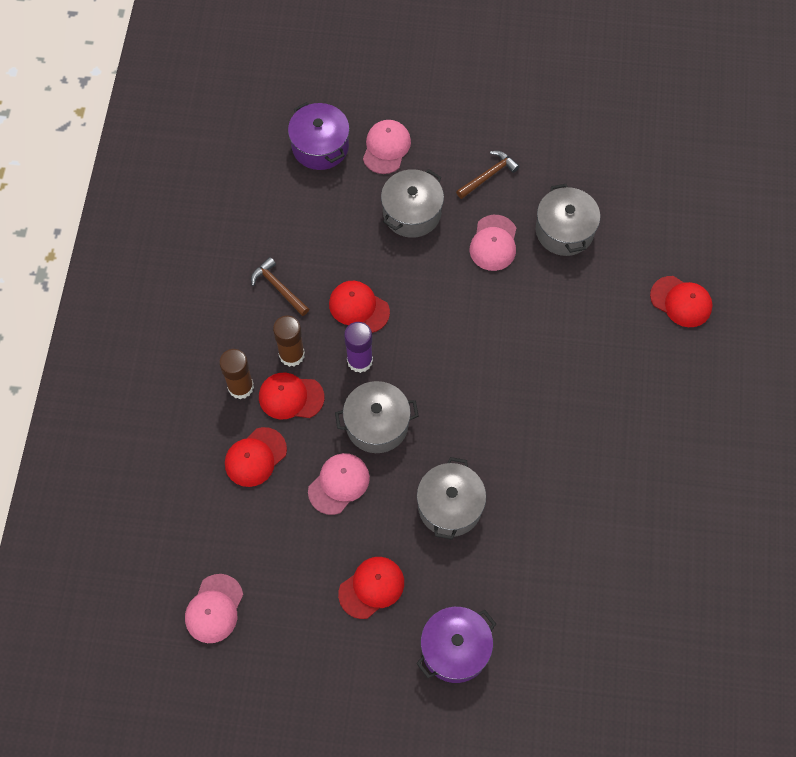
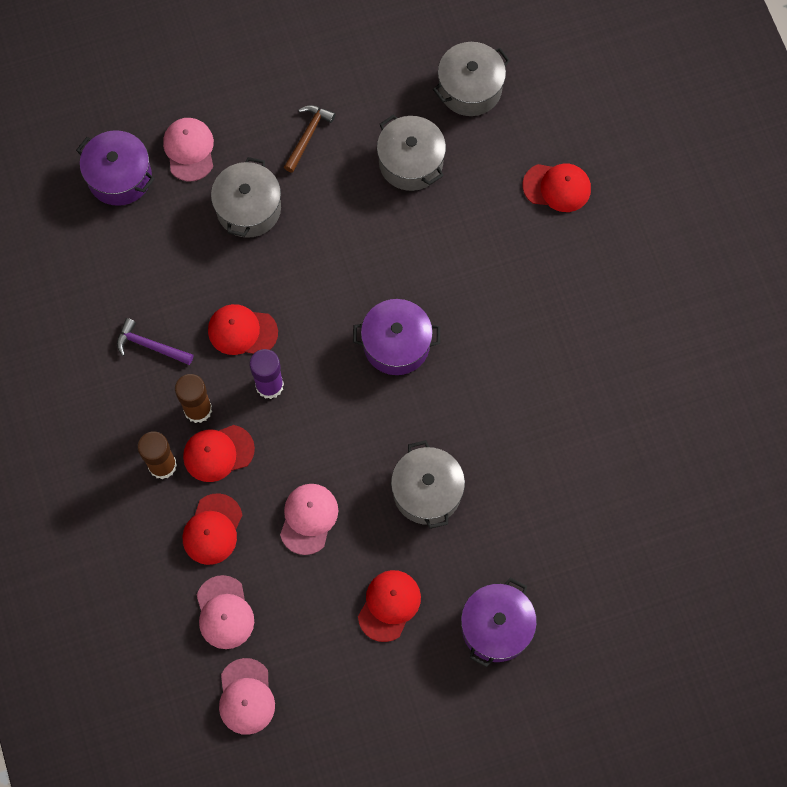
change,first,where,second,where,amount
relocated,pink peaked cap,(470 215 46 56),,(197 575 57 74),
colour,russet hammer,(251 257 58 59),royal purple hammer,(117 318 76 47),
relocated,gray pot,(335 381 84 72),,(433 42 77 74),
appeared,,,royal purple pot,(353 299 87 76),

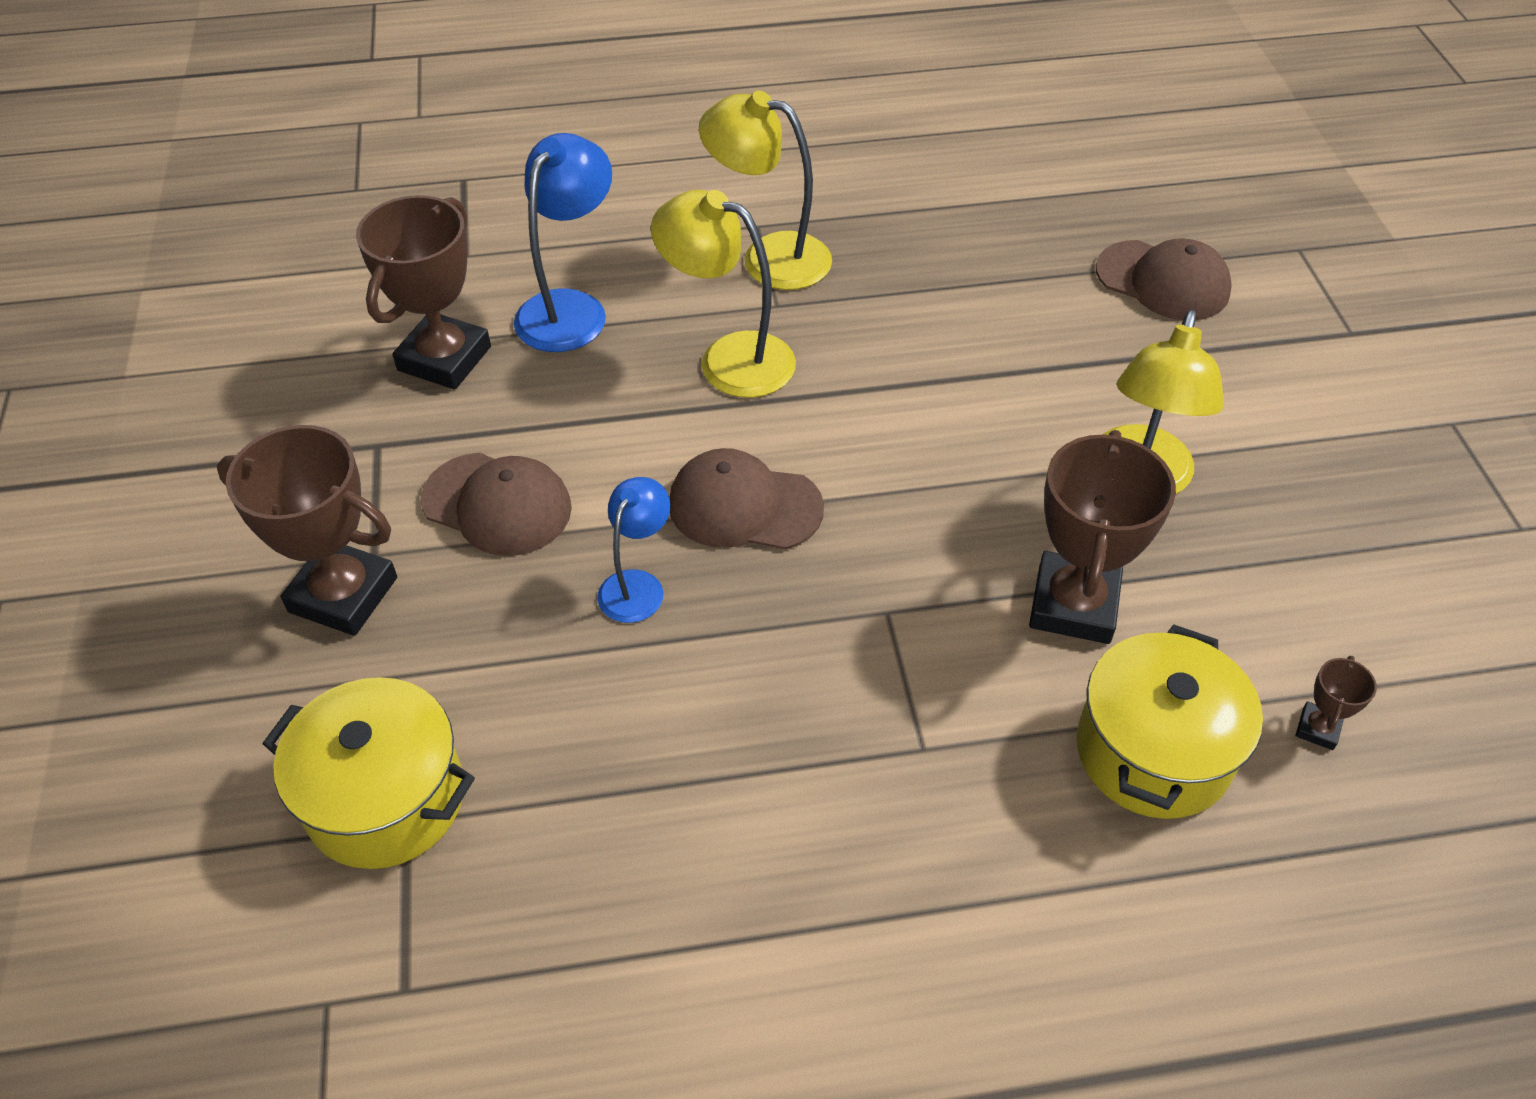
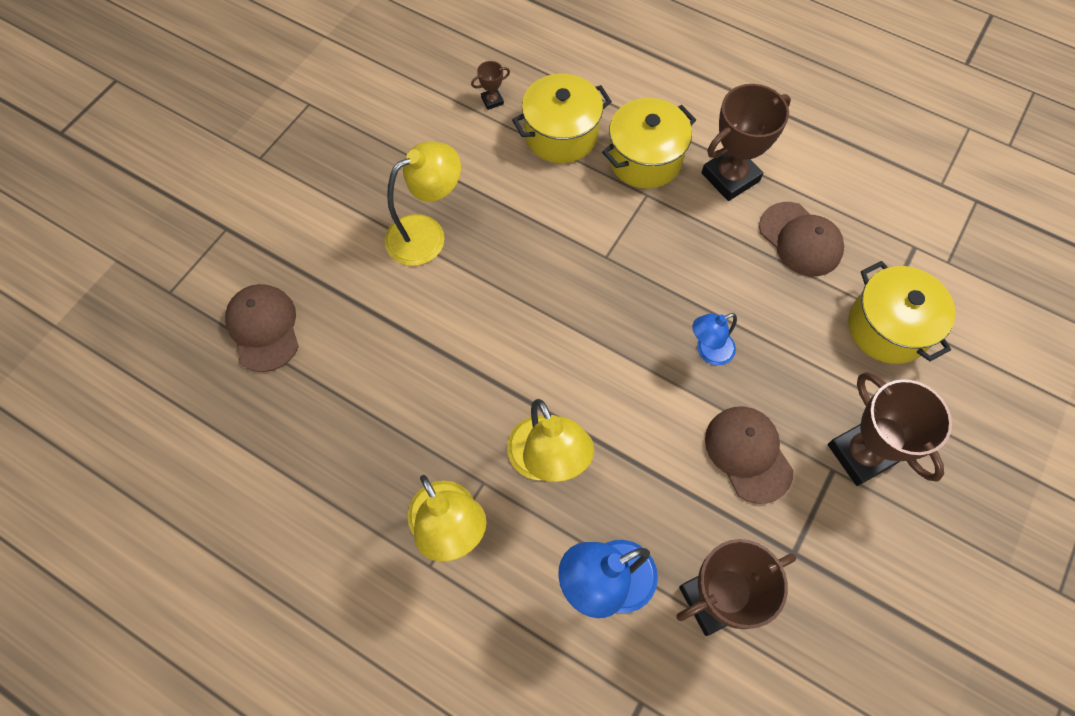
change,first,where,second,where,amount
relocated,russet prize cup,(1029 430 147 214),,(702 84 89 117),
relocated,russet peaked cap,(669 448 155 102),,(759 202 85 74),
appeared,,,yellow pot,(602 98 94 91),

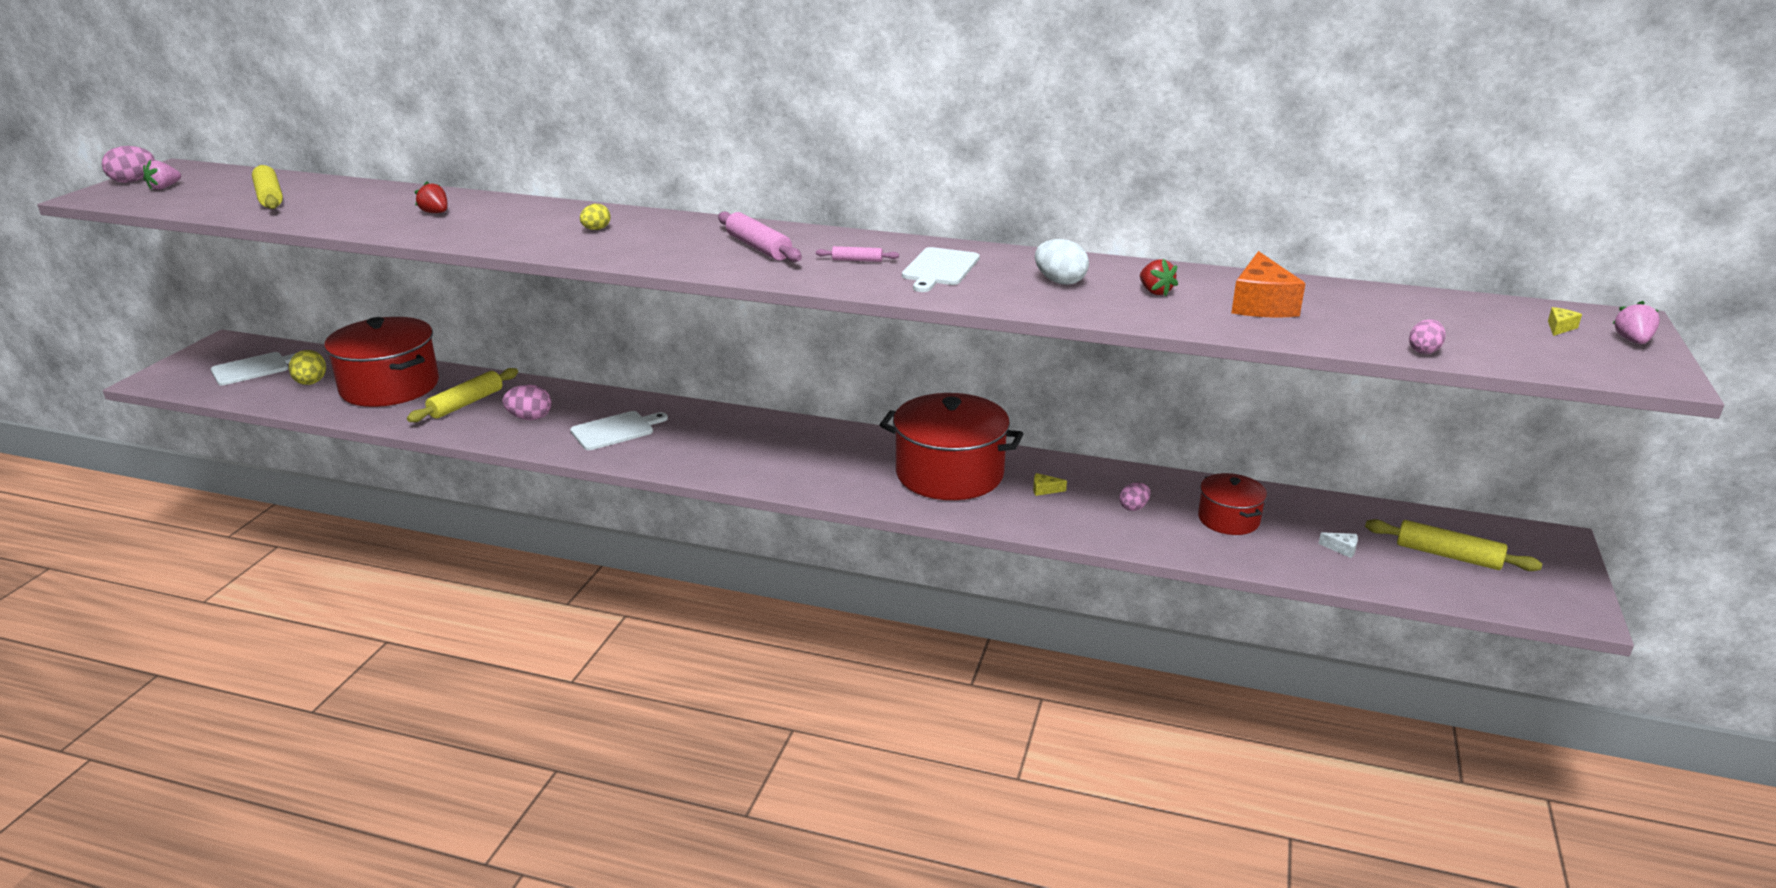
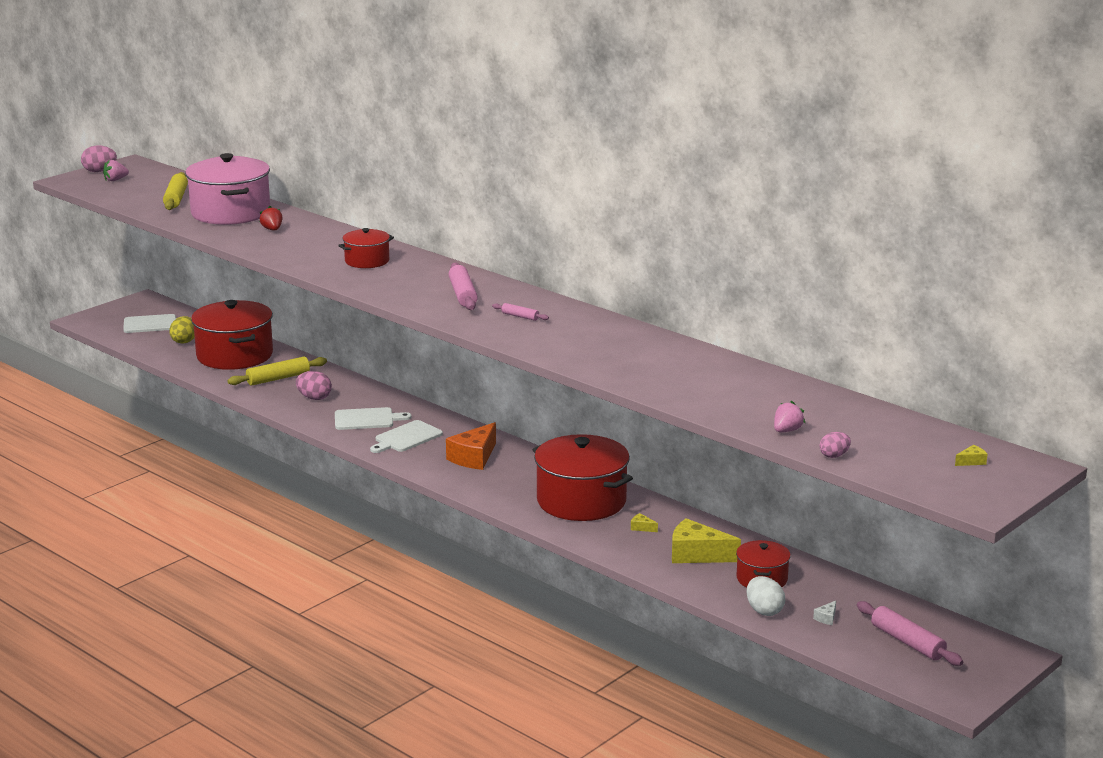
change,first,where,second,where,amount
exchanged,yellow egg,(580 204 31 26),crimson pot,(338 228 56 40),
relocated,white egg,(1035 239 54 46),,(747 576 38 40),
relocated,white chopping board,(902 247 78 45),,(370 420 73 33),
relocated,orange-coloured cheese,(1231 251 75 66),,(446 422 50 48),
missing,crimson strawberry,(1140 259 38 38),,,
relocated,pink strawberry,(1612 301 48 43),,(774 401 31 31),
exchanged,pink egg,(1119 483 31 28),yellow cheese,(672 518 69 45),
colour,yellow pastry roller,(1365 519 177 52),pink pastry roller,(857 601 106 65),
spun,white cheese,(1318 532 40 26),,(813 601 23 24),75 degrees clockwise
appeared,,,pink pot,(185 153 85 72),

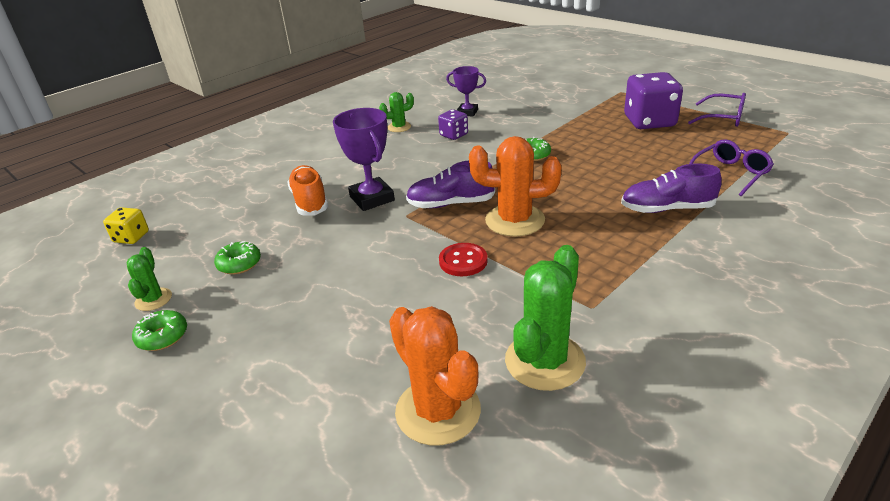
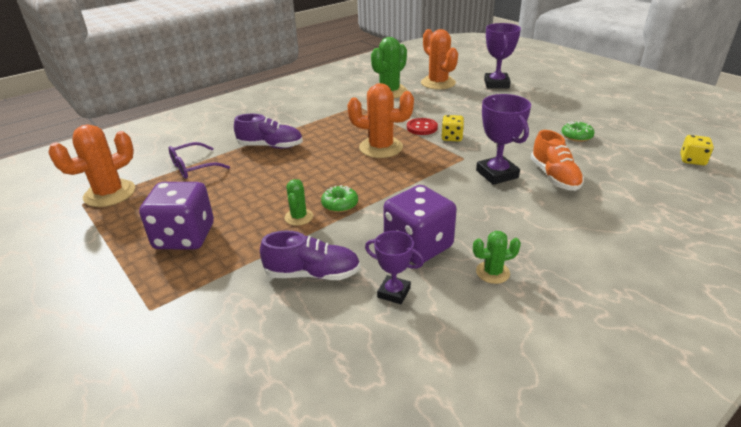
change,first,where,second,where,amount
missing,royal purple eyeglasses,(688 93 58 34),,,
size,royal purple die,(438 109 30 31),,(383 185 74 80),x1.92
relocated,royal purple shoe,(406 160 89 48),,(260 231 100 49),
relocated,leaf-green saguaro cactus,(127 247 45 64),,(285 179 28 47),
missing,leaf-green glazed donut,(132 310 55 41),,,
appeared,,,royal purple prize cup,(484 23 37 65),
appeared,,,yellow die,(441 115 23 26),
appeared,,,orange-coloured saguaro cactus,(48 124 87 83),

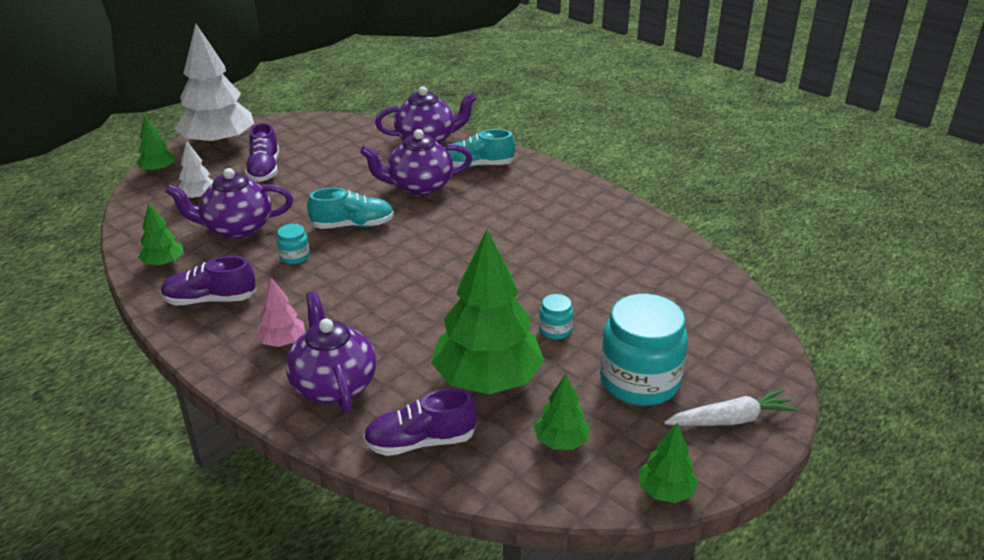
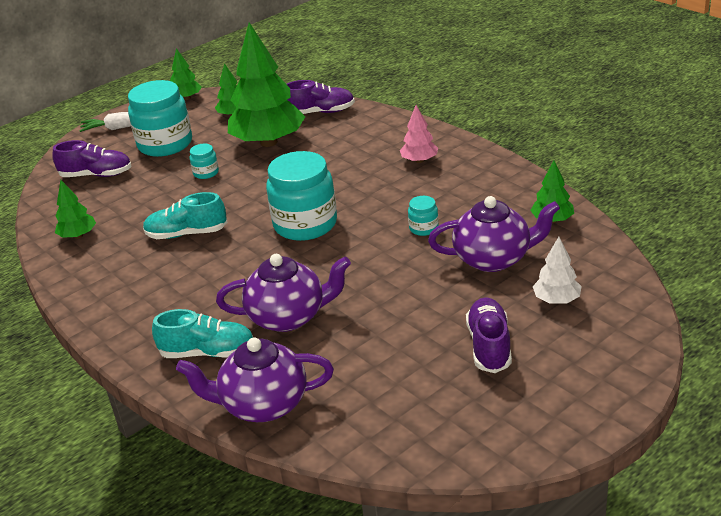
change,first,where,second,where,amount
missing,white toy tree,(175 24 79 124),,,
relocated,leaf-green toy tree,(136 116 39 57),,(55 180 41 59),
relocated,aqua shoe,(307 188 87 41),,(143 192 84 47),
relocated,royal purple shoe,(161 256 96 49),,(52 140 80 37),
missing,royal purple tea pot,(286 291 90 122),,,
appeared,,,aqua jam jar,(266 151 71 90),

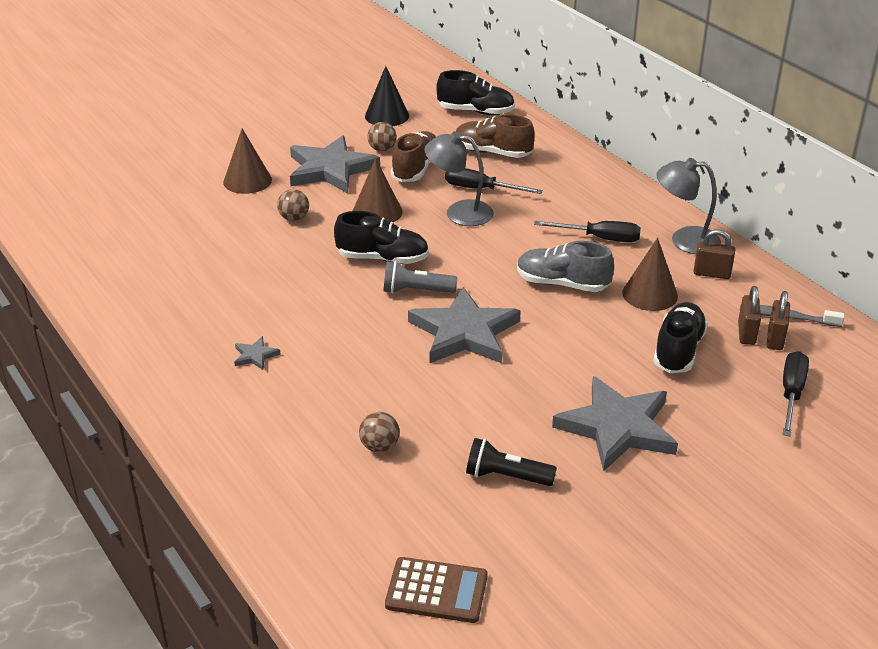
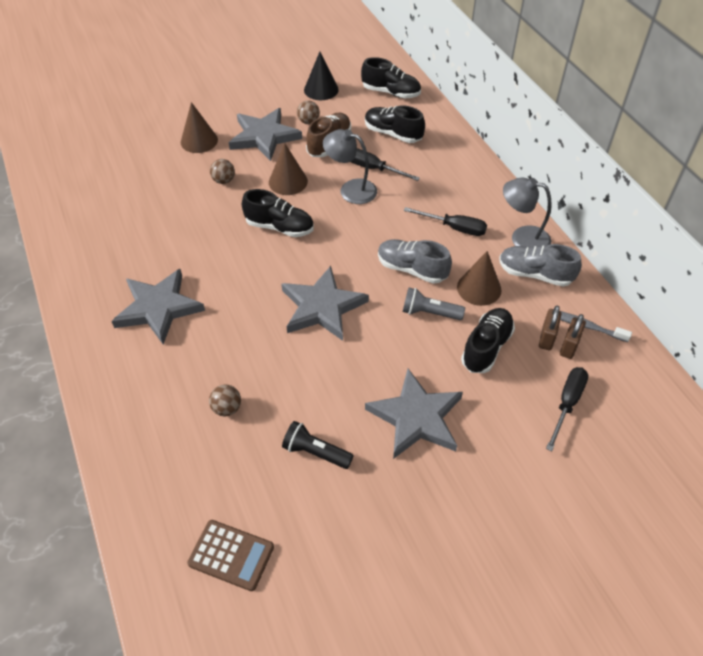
change,first,where,second,where,amount
colour,russet shoe,(456 114 79 44),black shoe,(365 106 60 37),
exchanged,russet small lock,(694 229 41 50),gray shoe,(499 244 83 43),
relocated,gray pocket torch,(383 261 74 33),,(403 288 62 32),
size,gray star shape,(234 336 46 34),,(111 269 94 75),x2.45

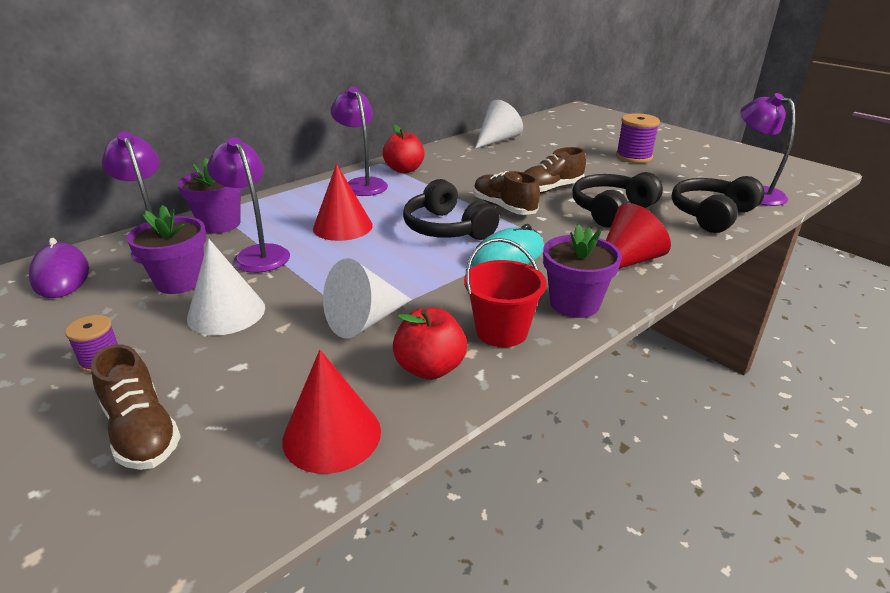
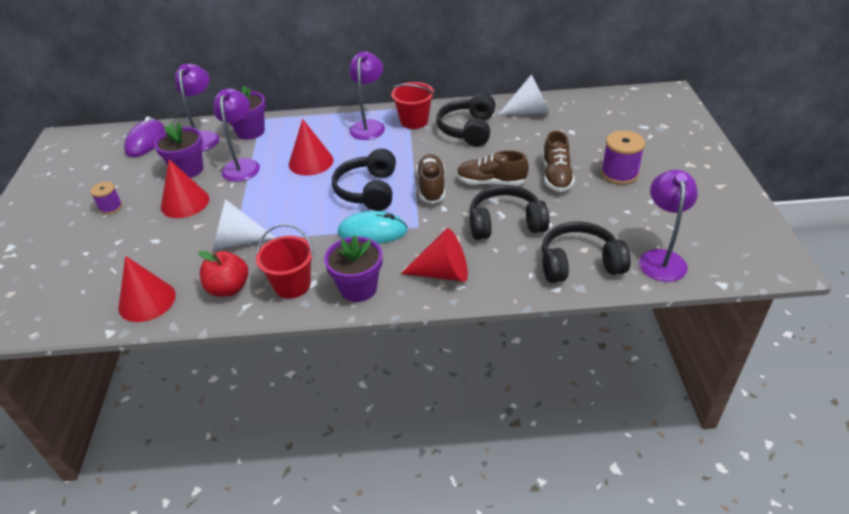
change,first,where,second,where,amount
exchanged,crimson toy apple,(383 124 42 49),crimson bucket,(390 82 45 47),
colour,white cone,(187 239 78 97),crimson cone,(161 159 48 59),
relocated,russet shoe,(91 344 90 126),,(542 131 33 61),
appeared,,,black headphones,(436 93 59 54),

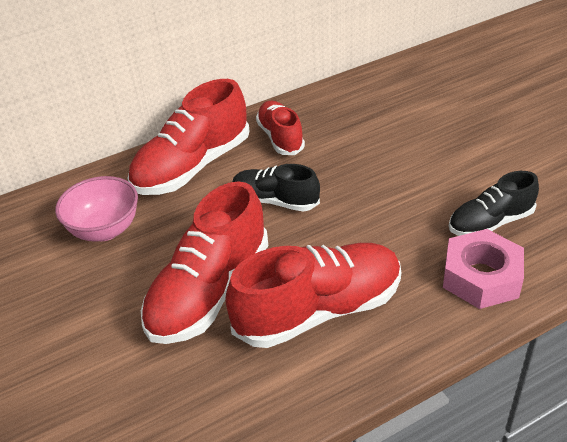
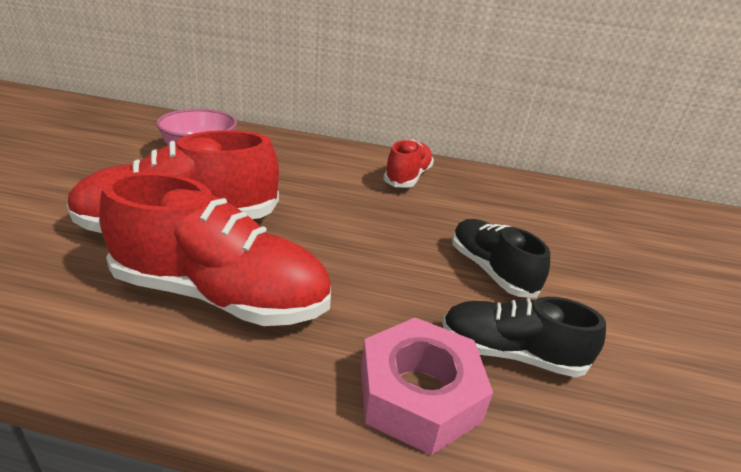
change,first,where,second,where,amount
missing,crimson shoe,(128 79 122 116),,,
relocated,black shoe,(232 164 88 48),,(452 219 98 79),

